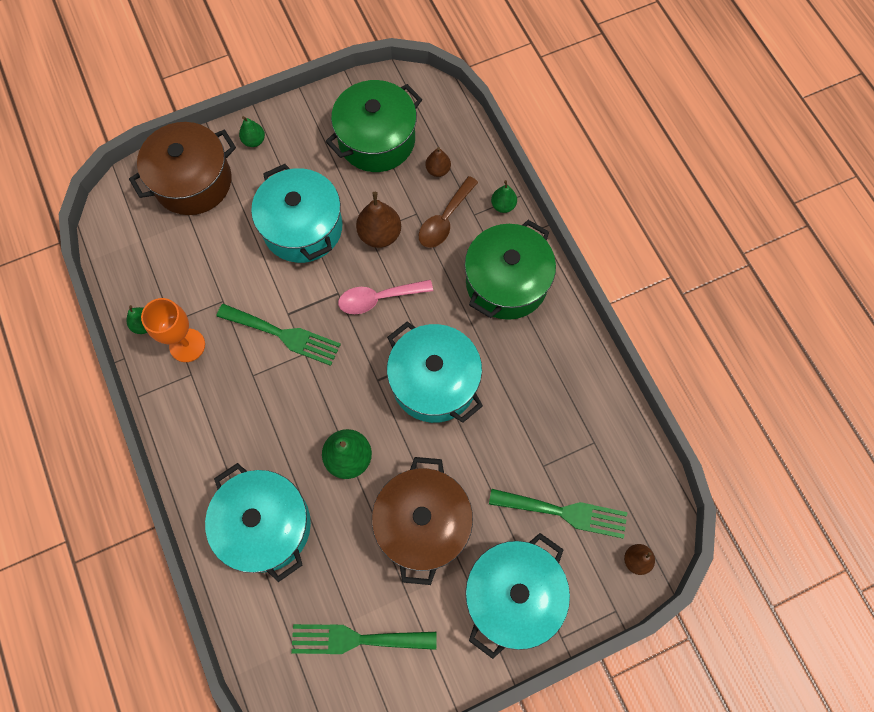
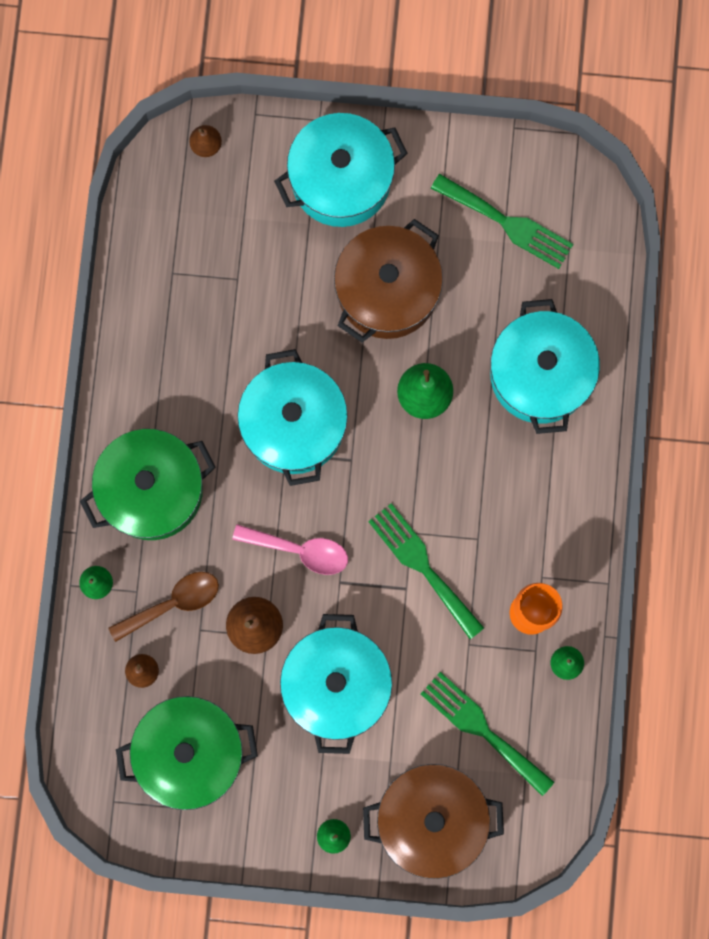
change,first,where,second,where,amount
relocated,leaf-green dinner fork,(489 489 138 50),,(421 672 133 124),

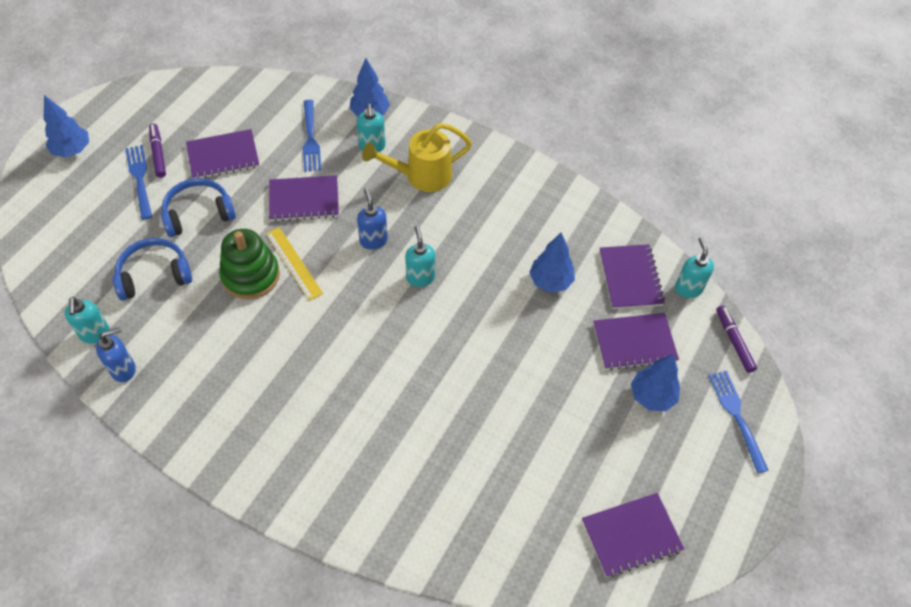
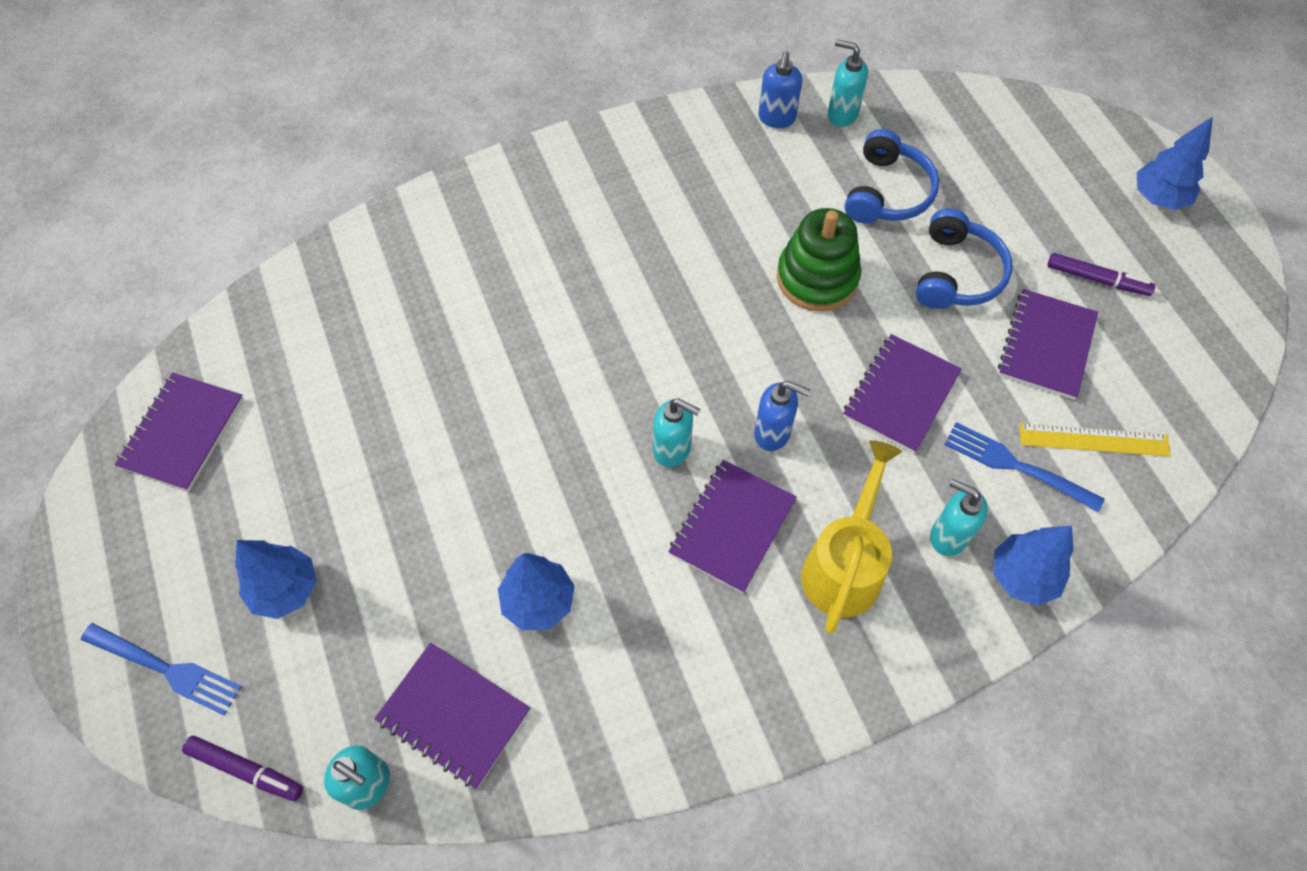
change,first,where,second,where,amount
missing,royal blue dinner fork,(125 145 27 75),,,
relocated,yellow measuring stick,(266 227 57 74),,(1019 423 152 34),
relocated,royal purple notepad,(593 313 86 57),,(668 460 128 133),

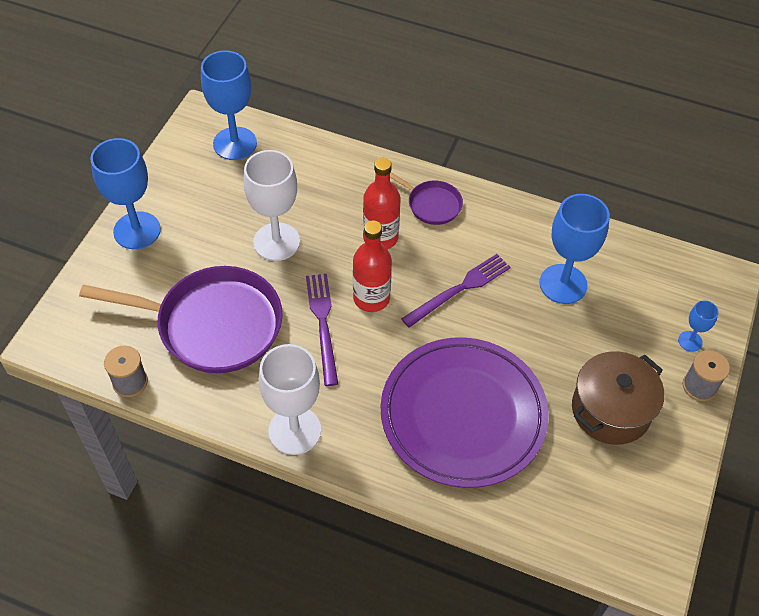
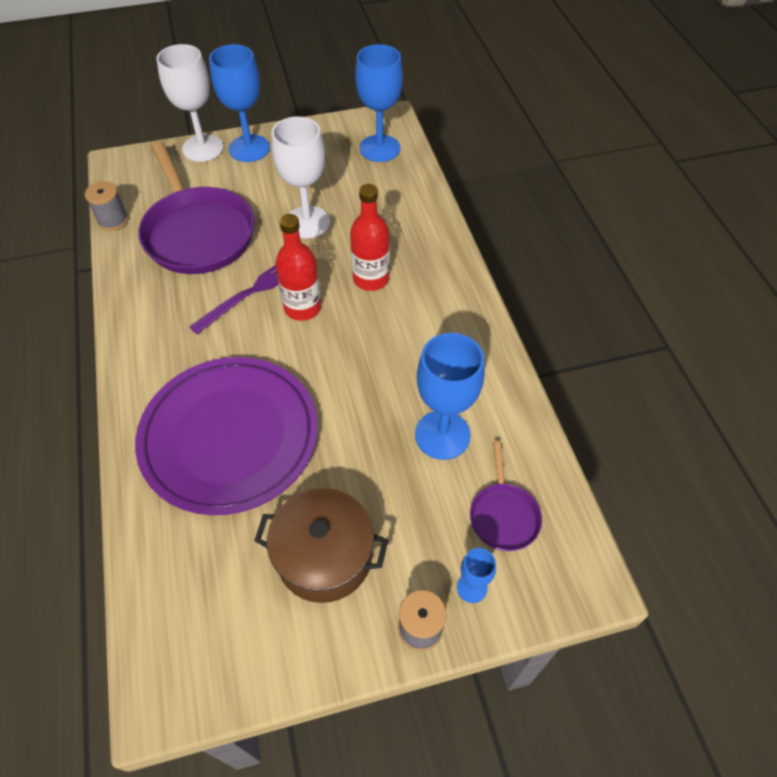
change,first,where,second,where,amount
relocated,royal purple pan,(390 172 73 53),,(470 441 72 110),
missing,royal purple dinner fork,(401 254 110 74),,,
relocated,white goblet,(259 344 62 111),,(156 44 68 118),

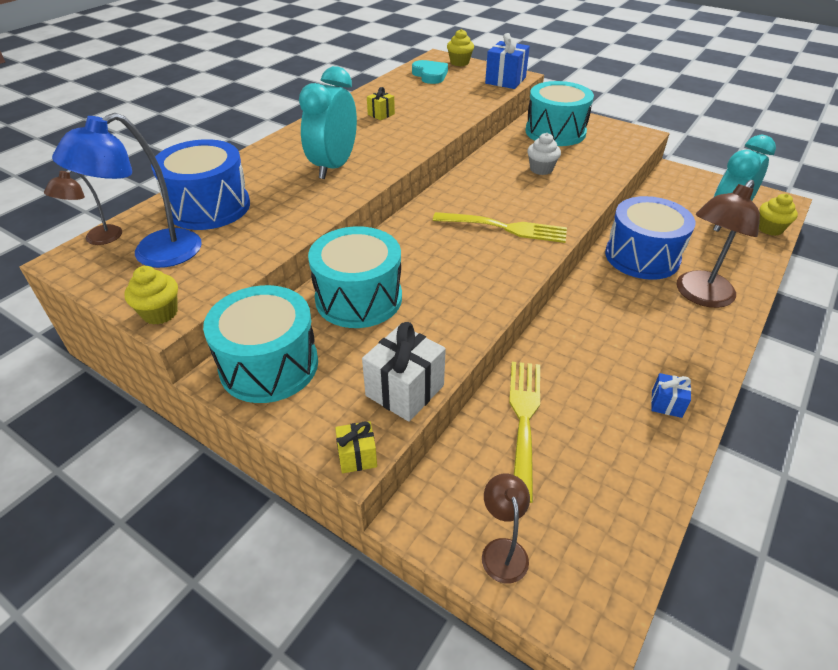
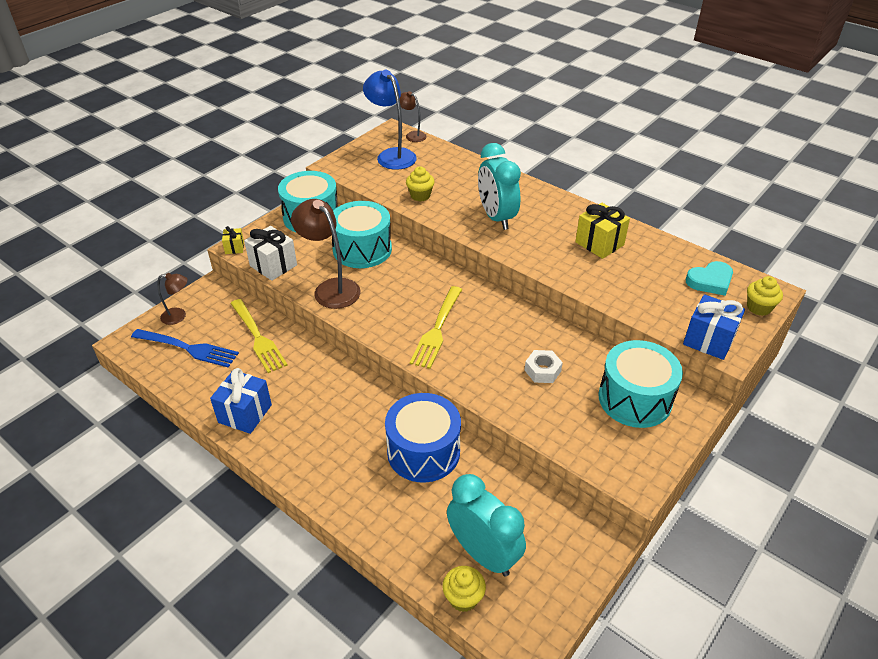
change,first,where,second,where,amount
spun,aqua clock,(299 66 58 113),,(478 143 43 87),135 degrees counterclockwise
size,yellow present,(367 87 28 33),,(575 203 55 56),x1.84
exchanged,white muffin,(527 133 34 42),white nut,(525 350 38 33),
missing,royal blue snare drum,(151 139 99 91),,,
relocated,russet reading lamp,(677 180 83 128),,(291 199 70 110),
relocated,yellow muffin,(124 266 54 59),,(406 167 29 34),
spun,yellow dinner fork,(509 362 31 141),,(230 299 58 74),45 degrees clockwise
size,royal blue present,(651 373 40 45),,(210 368 62 66),x1.84
appeared,,,royal blue dinner fork,(131 329 108 38),

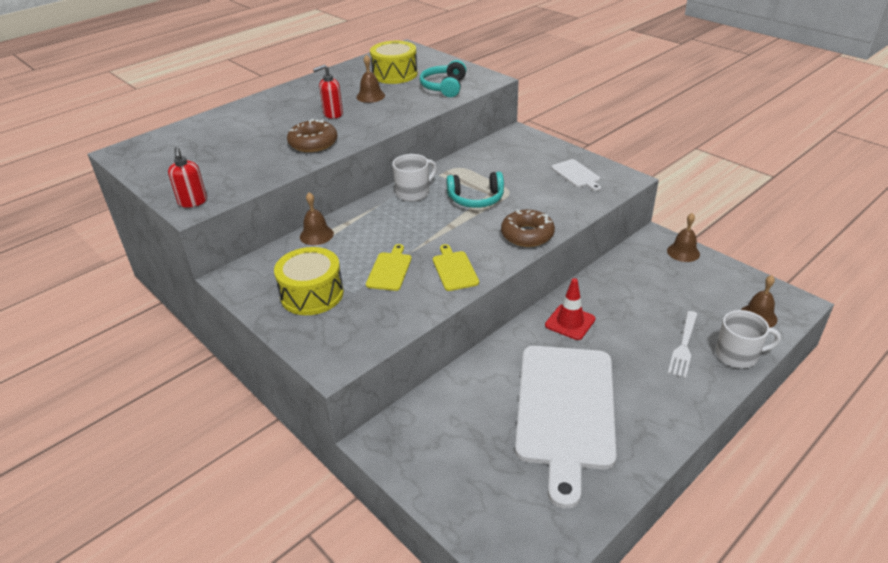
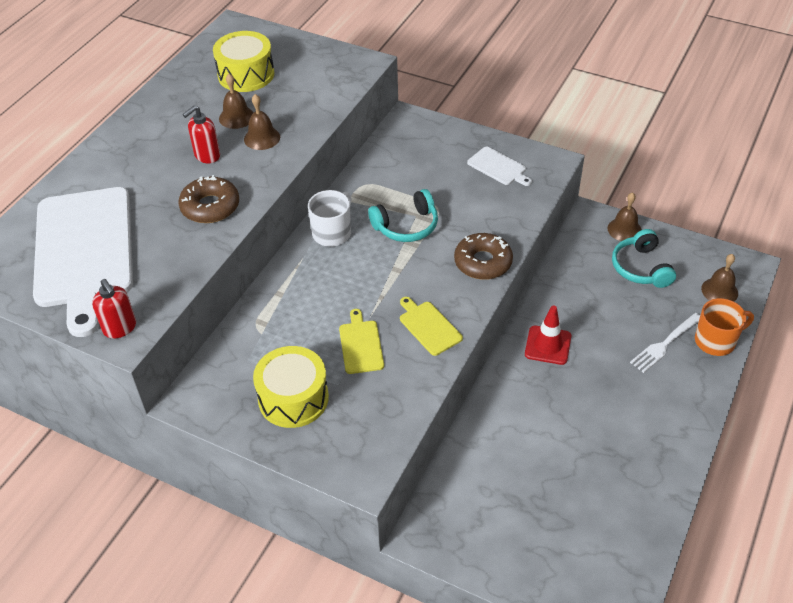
change,first,where,second,where,amount
relocated,aqua headphones,(420 60 46 37),,(612 229 64 59),
relocated,russet hand bell,(300 192 34 53),,(244 94 36 56),
colour,white mug,(716 310 65 58),orange-coloured mug,(695 298 59 58),
spun,white dinner fork,(668 311 29 67),,(630 313 70 60),45 degrees clockwise
relocated,white chopping board,(515 346 102 163),,(33 187 100 150),

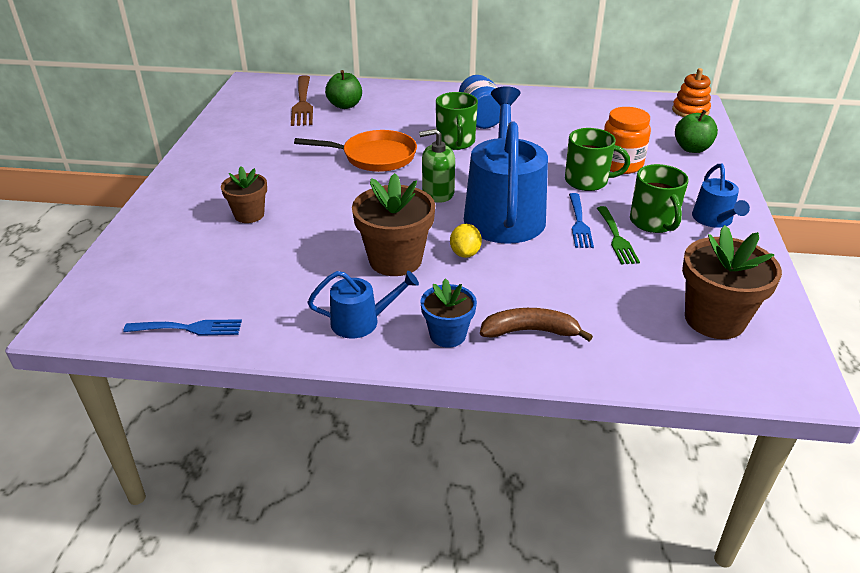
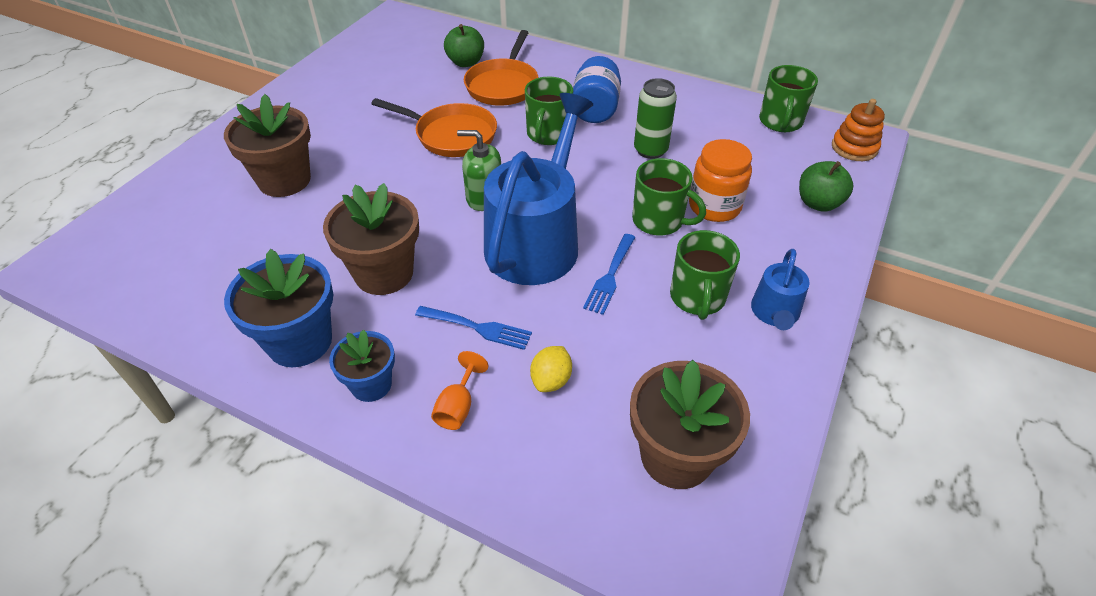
change,first,where,second,where,amount
missing,russet dinner fork,(291 75 22 51),,,
size,russet potted plant,(221 166 46 57),,(224 94 87 103),x1.65
missing,leaf-green dinner fork,(597 206 43 59),,,
relocated,yellow citrus fruit,(450 224 32 34),,(530 346 42 46),
exchanged,royal blue sprinkling can,(308 271 111 67),royal blue potted plant,(224 249 109 118),
exchanged,russet banana fruit,(480 308 113 33),orange-coloured goblet,(431 351 58 79),
relocated,royal blue dinner fork,(123 319 119 17),,(415 306 117 44),
appeared,,,orange-coloured pan,(464 30 74 76),
appeared,,,leaf-green mug,(759 65 59 67),
appeared,,,leaf-green soda can,(634 78 43 81),

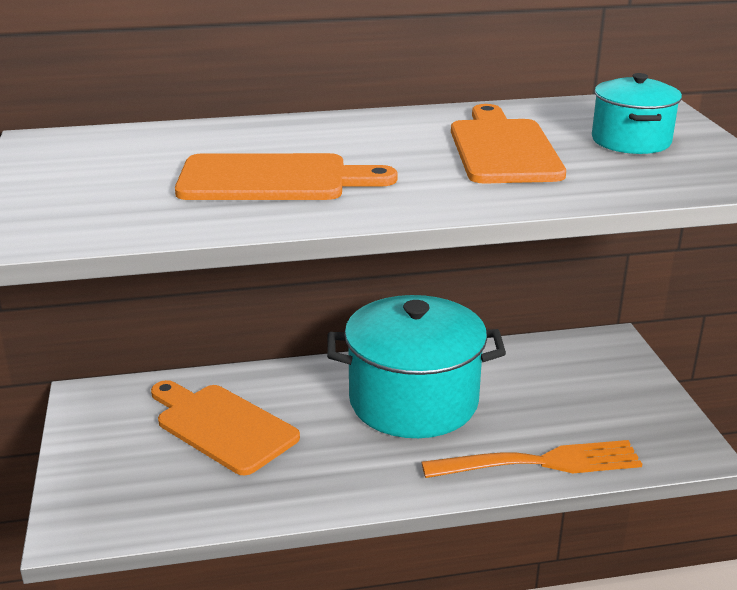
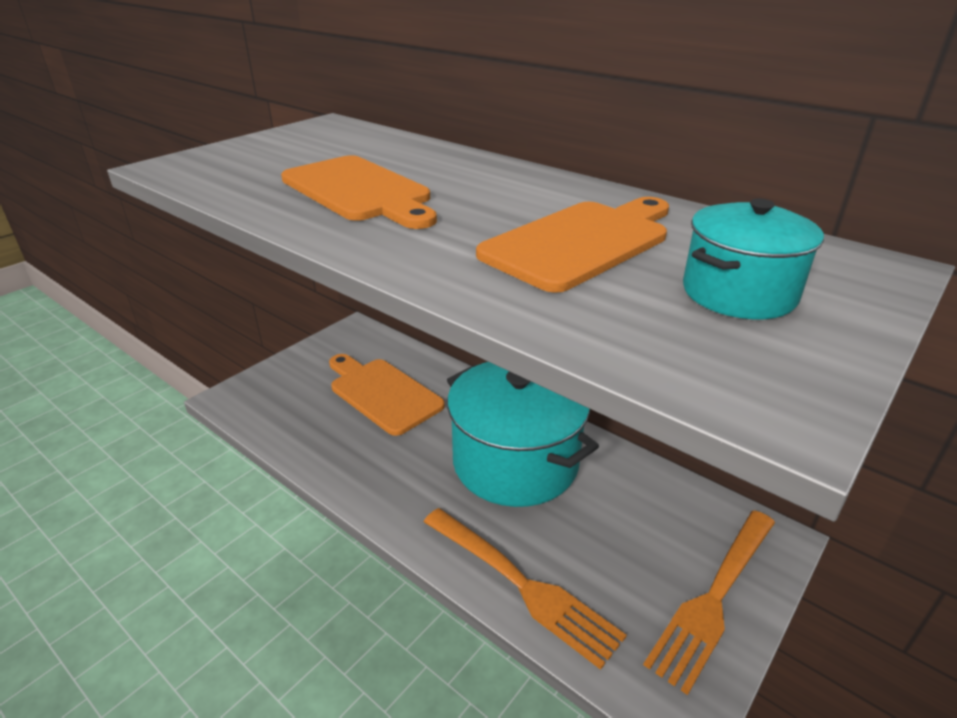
change,first,where,second,where,amount
spun,orange-coloured chopping board,(151 380 149 95),,(329 354 116 82),45 degrees counterclockwise
appeared,,,orange-coloured dinner fork,(643 510 132 185),

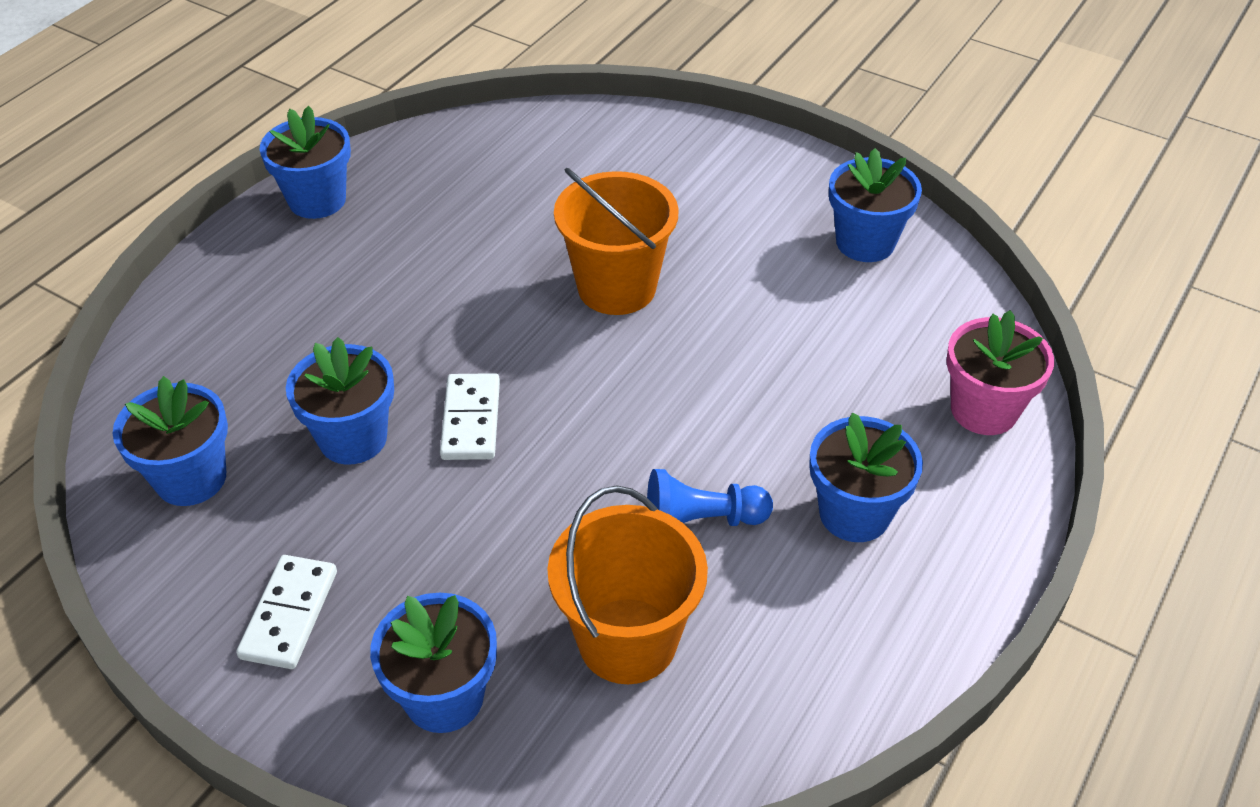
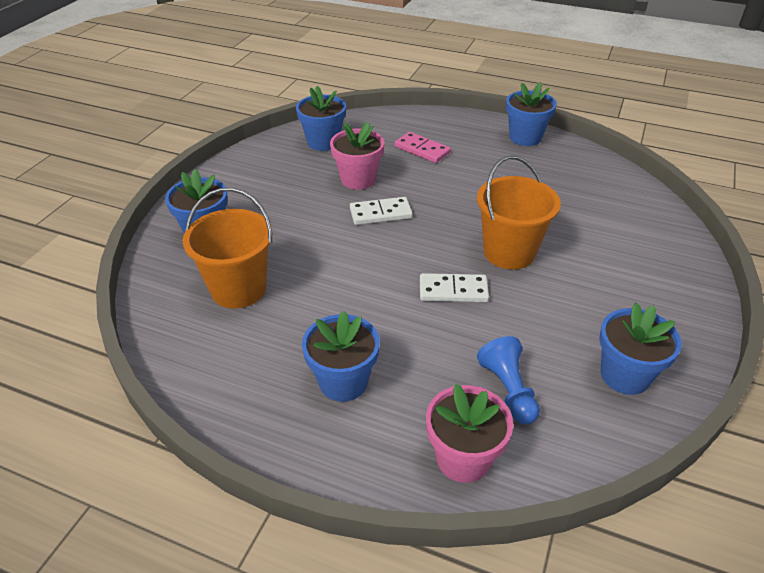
change,first,where,second,where,amount
colour,royal blue potted plant,(286 337 108 128),pink potted plant,(330 122 54 68),
relocated,royal blue game pawn,(647 469 126 57),,(477 336 63 88),
relocated,white domino,(236 555 101 114),,(420 273 69 29),
appeared,,,pink domino,(395 132 56 31),

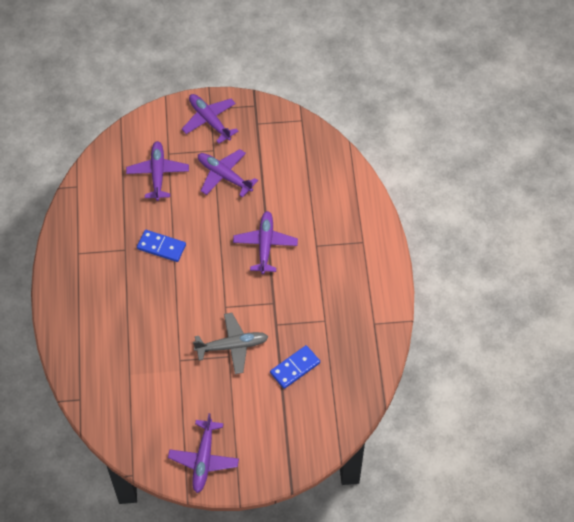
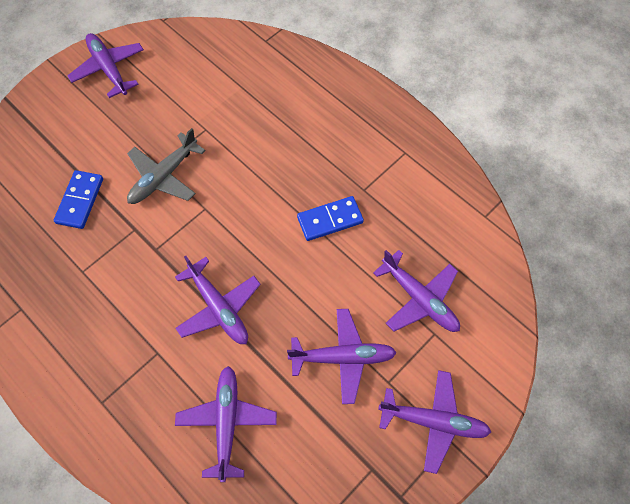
change,first,where,second,where,amount
appeared,,,royal purple toy plane,(175 366 102 116),

